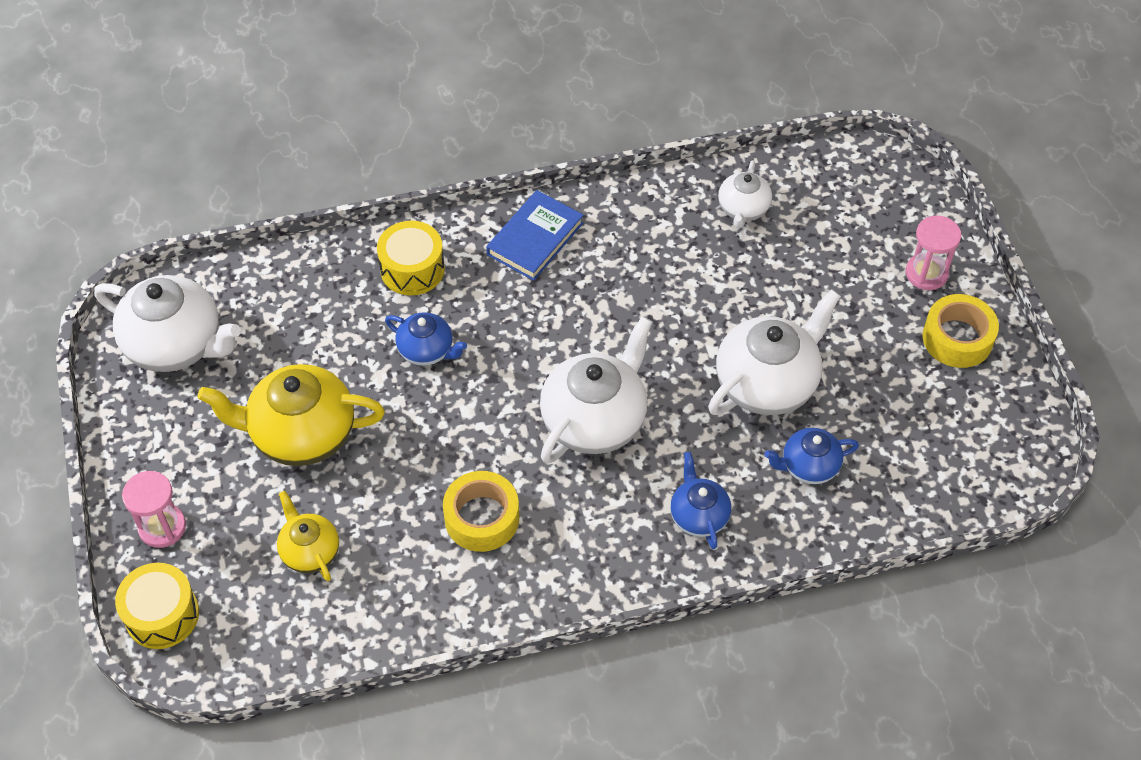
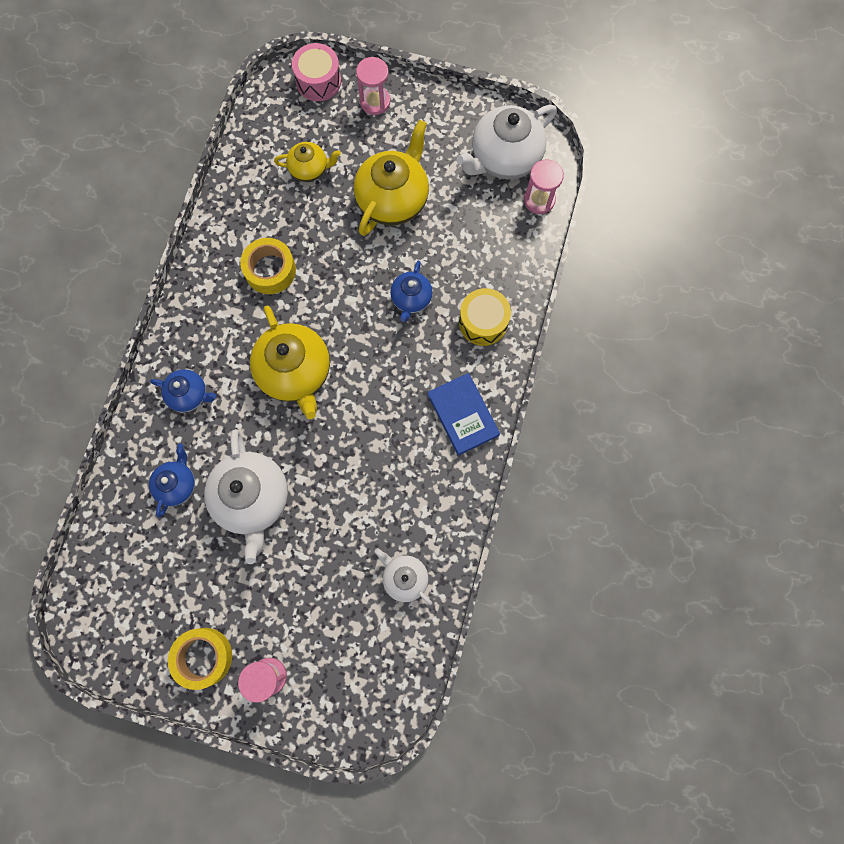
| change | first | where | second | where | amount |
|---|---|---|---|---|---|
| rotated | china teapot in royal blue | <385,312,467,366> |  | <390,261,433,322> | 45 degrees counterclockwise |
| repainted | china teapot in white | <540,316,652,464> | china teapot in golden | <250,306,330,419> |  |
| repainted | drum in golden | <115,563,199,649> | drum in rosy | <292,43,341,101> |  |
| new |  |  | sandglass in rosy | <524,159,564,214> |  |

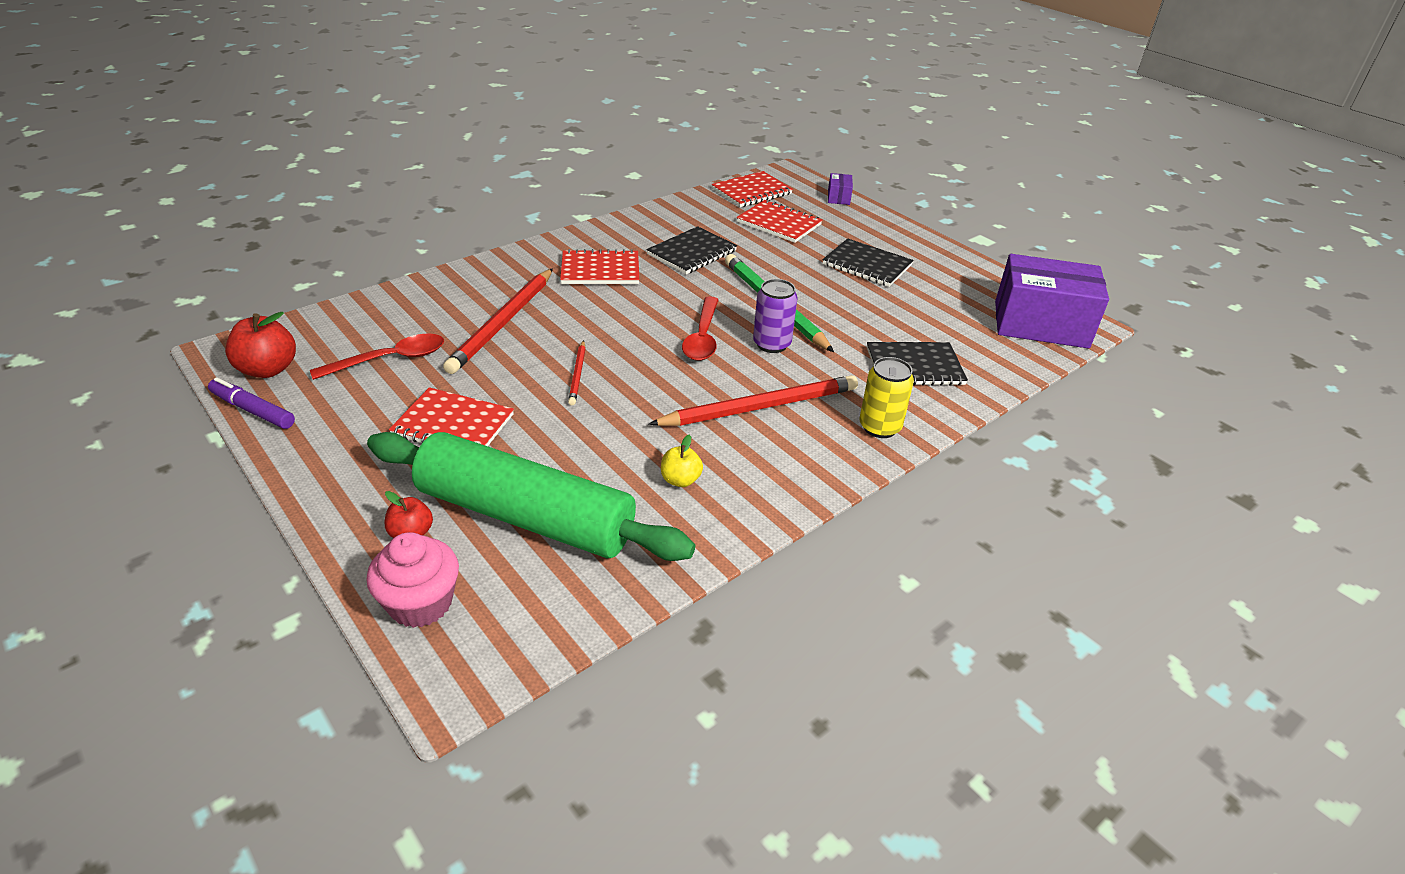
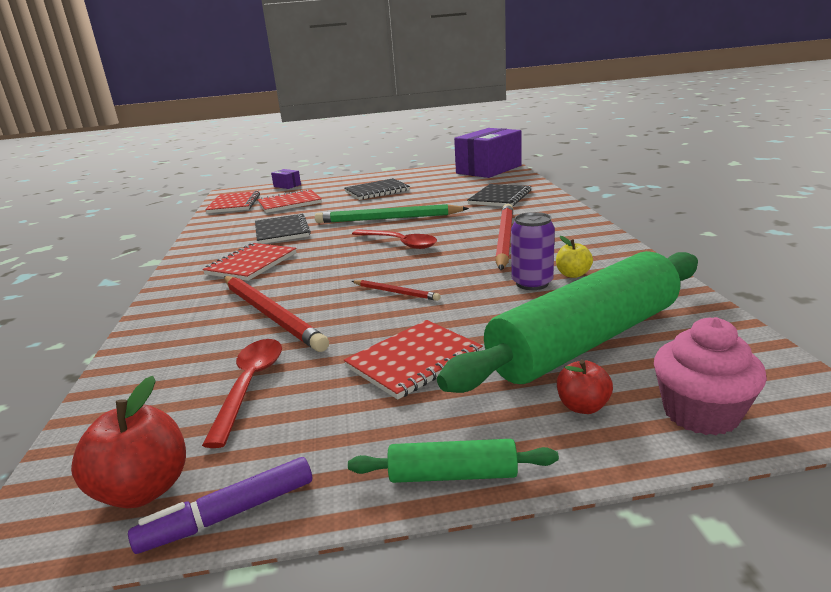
| change | first | where | second | where | amount |
|---|---|---|---|---|---|
| shifted | can in royal purple | <753,279,798,353> |  | <511,212,555,290> |  |
| gone | can in golden | <859,357,914,438> |  |  |  |
| new |  |  | dough roller in leaf-green | <348,439,559,483> |  |

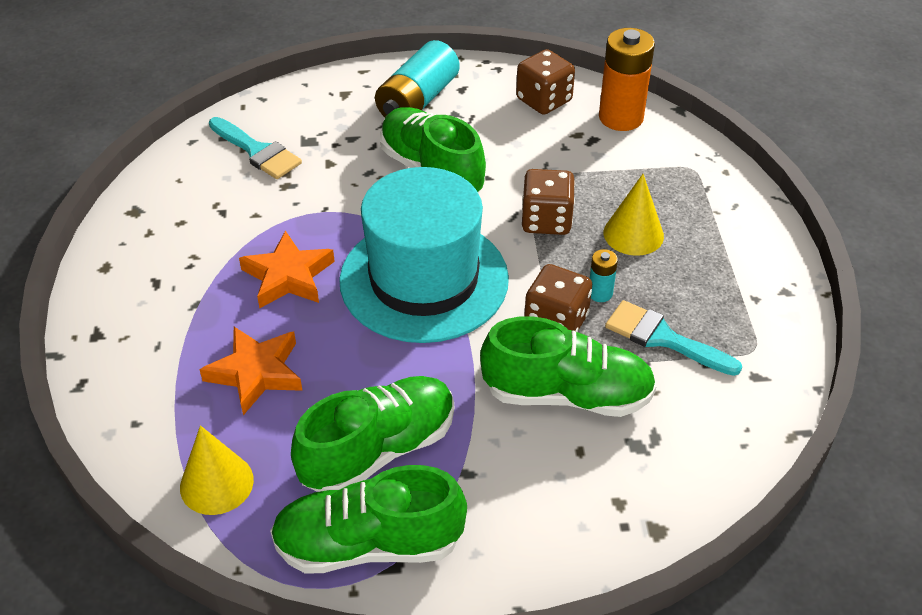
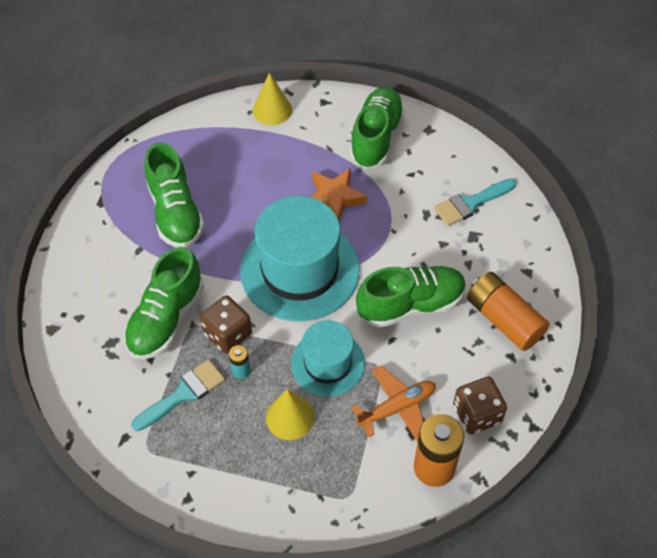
| change | first | where | second | where | amount |
|---|---|---|---|---|---|
| repainted | AA battery in turquoise | <375,40,460,117> | AA battery in orange-coloured | <467,272,549,351> |  |
| swapped | dice in brown | <522,169,575,235> | tall hat in turquoise | <291,320,365,397> |  |
| gone | star in orange-coloured | <199,327,303,415> |  |  |  |
| shifted | cone shape in golden | <180,425,254,515> |  | <253,73,292,125> |  |
| shifted | shoe in leaf-green | <270,465,467,574> |  | <350,87,405,169> |  |
| new |  |  | plane in orange-coloured | <351,365,436,443> |  |

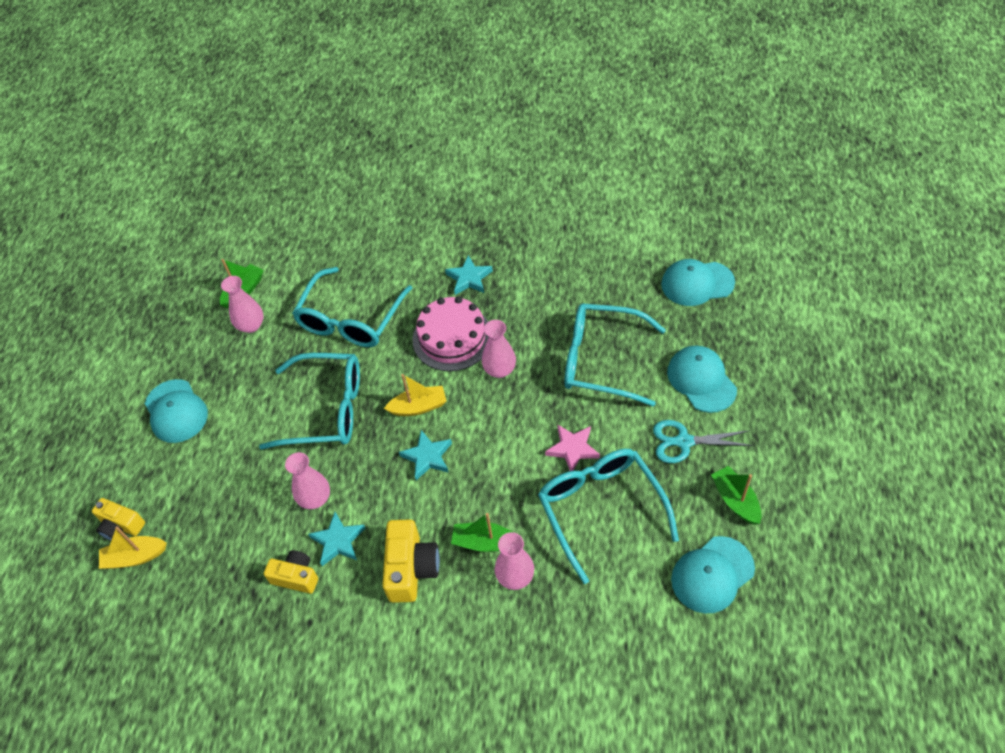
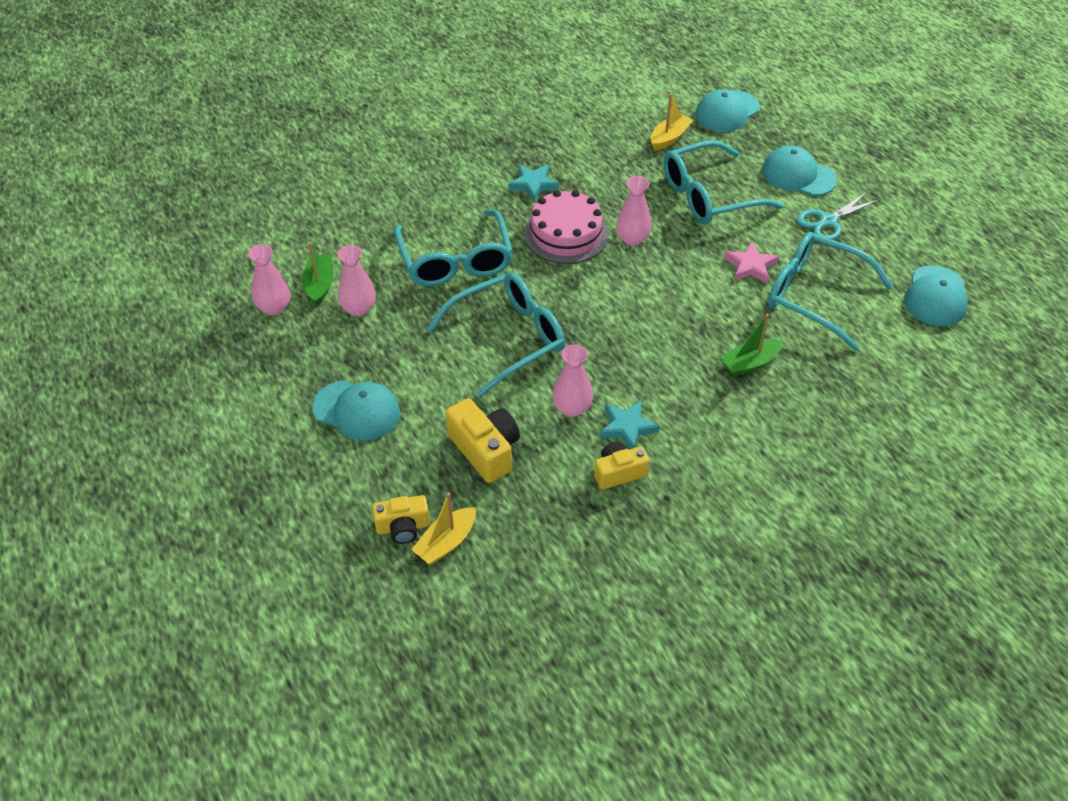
| change | first | where | second | where | amount |
|---|---|---|---|---|---|
| shifted | toy boat in golden | <384,374,446,416> |  | <650,94,693,151> |  |
| gone | star in turquoise | <399,430,452,480> |  |  |  |
| gone | toy boat in leaf-green | <711,466,762,525> |  |  |  |
| shifted | camera in golden | <382,520,440,603> |  | <446,398,520,483> |  |
| shifted | flower vase in rosy | <495,532,534,590> |  | <248,244,290,315> |  |

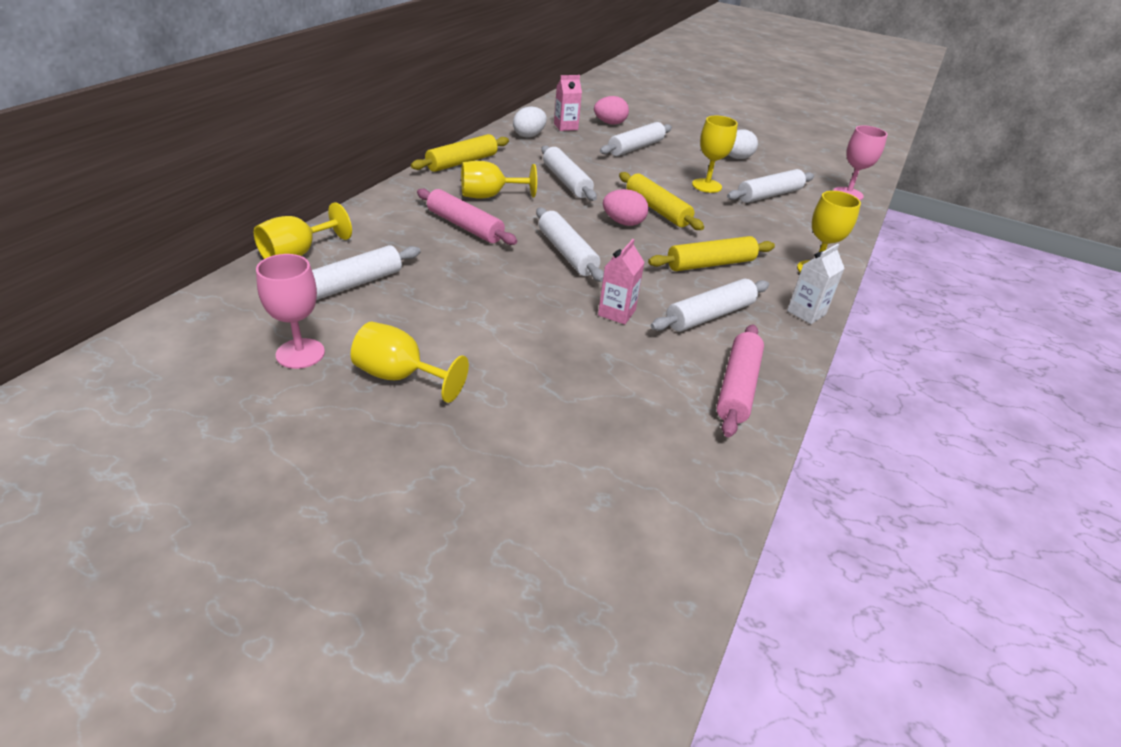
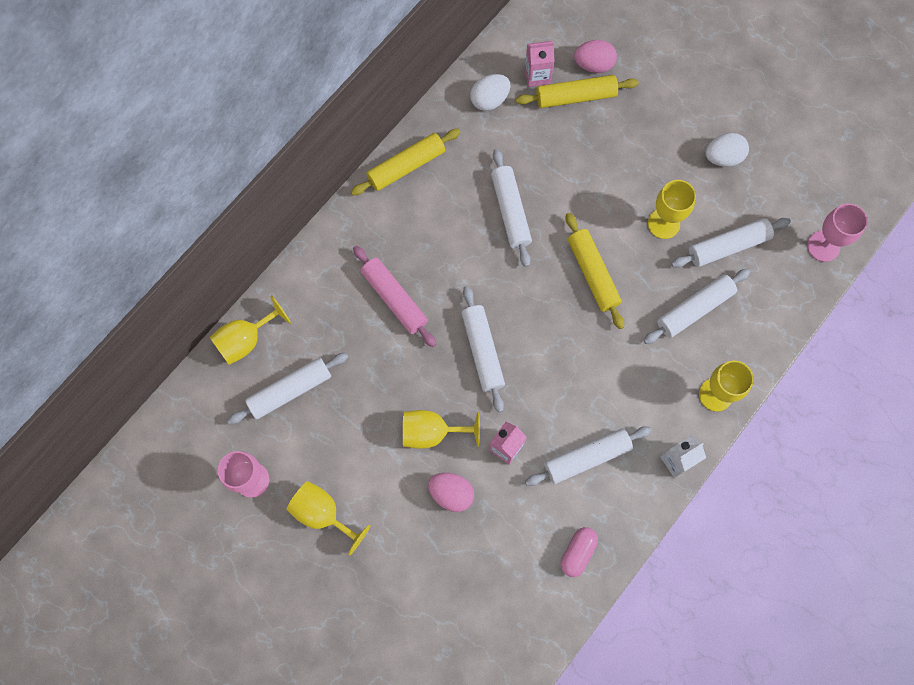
| change | first | where | second | where | amount |
|---|---|---|---|---|---|
| shifted | dough roller in white | <600,122,672,156> |  | <643,269,750,344> |  |
| shifted | wine glass in golden | <461,161,537,198> |  | <403,410,480,449> |  |
| shifted | egg shape in rosy | <603,189,648,226> |  | <428,473,474,512> |  |
| shifted | dough roller in golden | <648,236,775,271> |  | <516,75,639,108> |  |
| swapped | dough roller in rosy | <716,324,764,437> | pill in rosy | <561,527,598,577> |  |

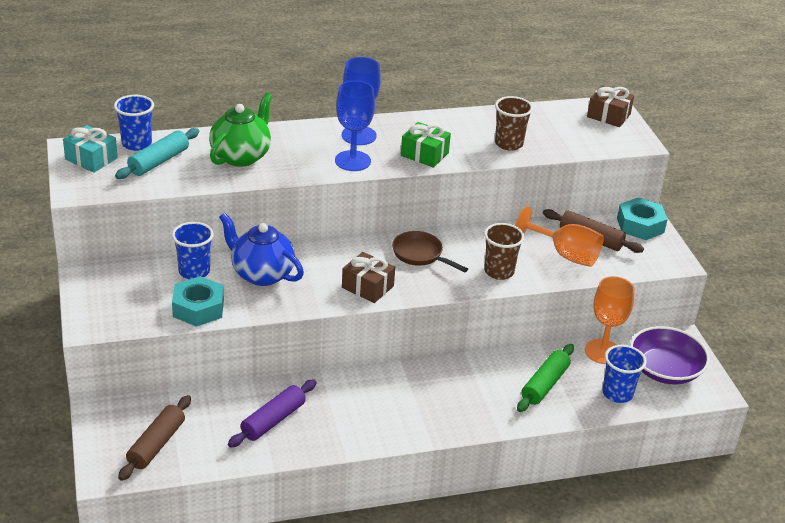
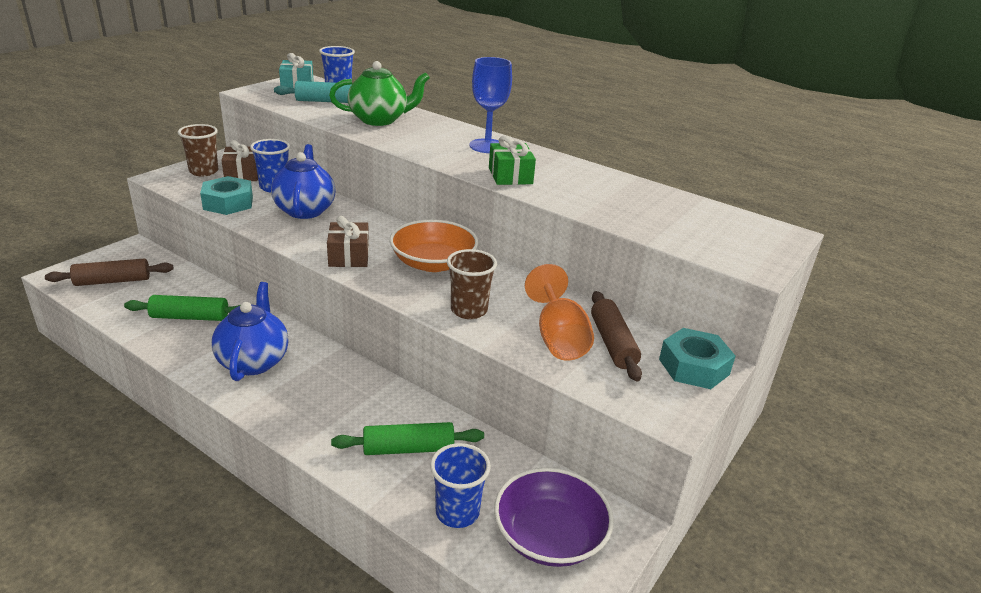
| change | first | where | second | where | amount |
|---|---|---|---|---|---|
| gone | wine glass in royal blue | <335,81,375,171> |  |  |  |
| shifted | gift in brown | <587,85,634,127> |  | <222,140,258,181> |  |
| shifted | beaker in brown | <495,96,533,151> |  | <178,124,218,176> |  |
| swapped | pan in brown | <392,231,468,273> | serving bowl in orange-coloured | <390,219,478,272> |  |
| gone | wine glass in orange-coloured | <585,276,635,364> |  |  |  |
| repainted | dough roller in royal purple | <228,379,317,448> | dough roller in leaf-green | <124,295,240,321> |  |
| new |  |  | china teapot in royal blue | <211,282,289,381> |  |

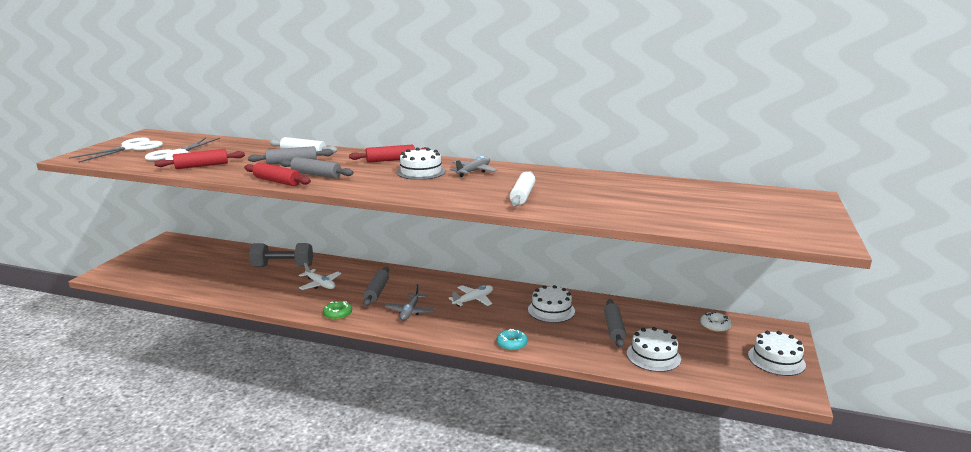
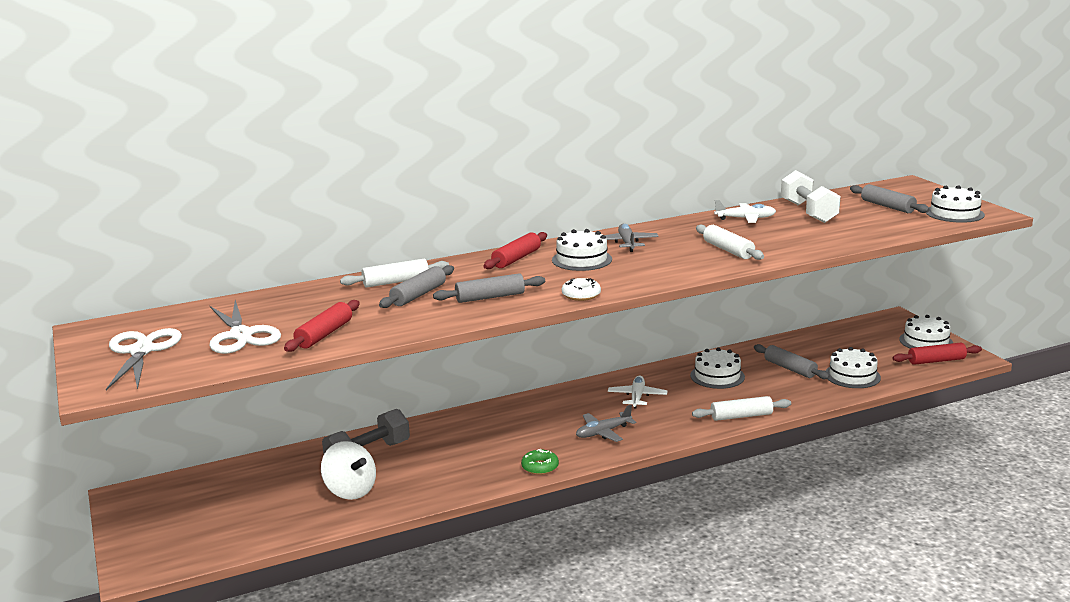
| change | first | where | second | where | amount |
|---|---|---|---|---|---|
| shifted | dough roller in scarlet | <244,162,311,186> |  | <893,343,982,365> |  |
| shifted | plane in white | <299,263,341,290> |  | <714,200,776,223> |  |
| shifted | dough roller in gray | <363,267,389,306> |  | <850,184,930,213> |  |
| rotated | plane in gray | <385,284,435,321> |  | <576,405,636,442> | 90 degrees clockwise |
| shifted | doughnut in white | <700,312,732,332> |  | <562,278,601,301> |  |
| swapped | doughnut in turquoise | <497,329,528,351> | dough roller in white | <692,396,791,421> |  |
| new |  |  | dumbbell in white | <781,170,841,223> |  |
| new |  |  | cake in white | <926,185,985,223> |  |
| new |  |  | toy top in white | <321,441,376,500> |  |

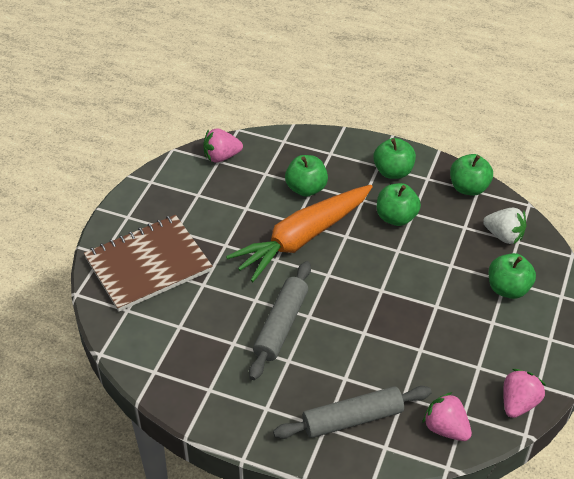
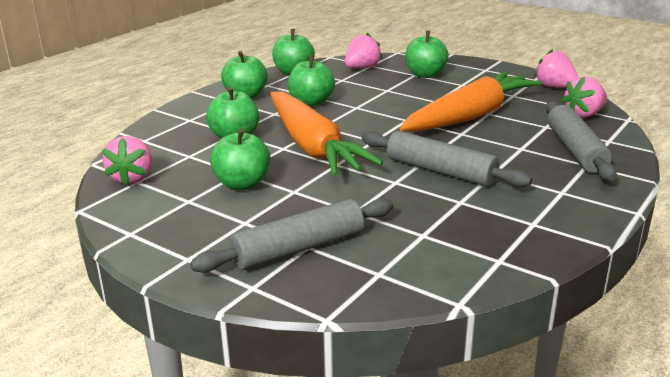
| change | first | where | second | where | amount |
|---|---|---|---|---|---|
| repainted | strawberry in white | <483,208,526,244> | strawberry in rosy | <345,33,382,69> |  |
| swapped | exercise book in brown | <84,215,212,312> | dough roller in gray | <190,198,394,273> |  |
| new |  |  | root vegetable in orange-coloured | <399,72,542,131> |  |
| new |  |  | apple fruit in leaf-green | <210,128,271,190> |  |

